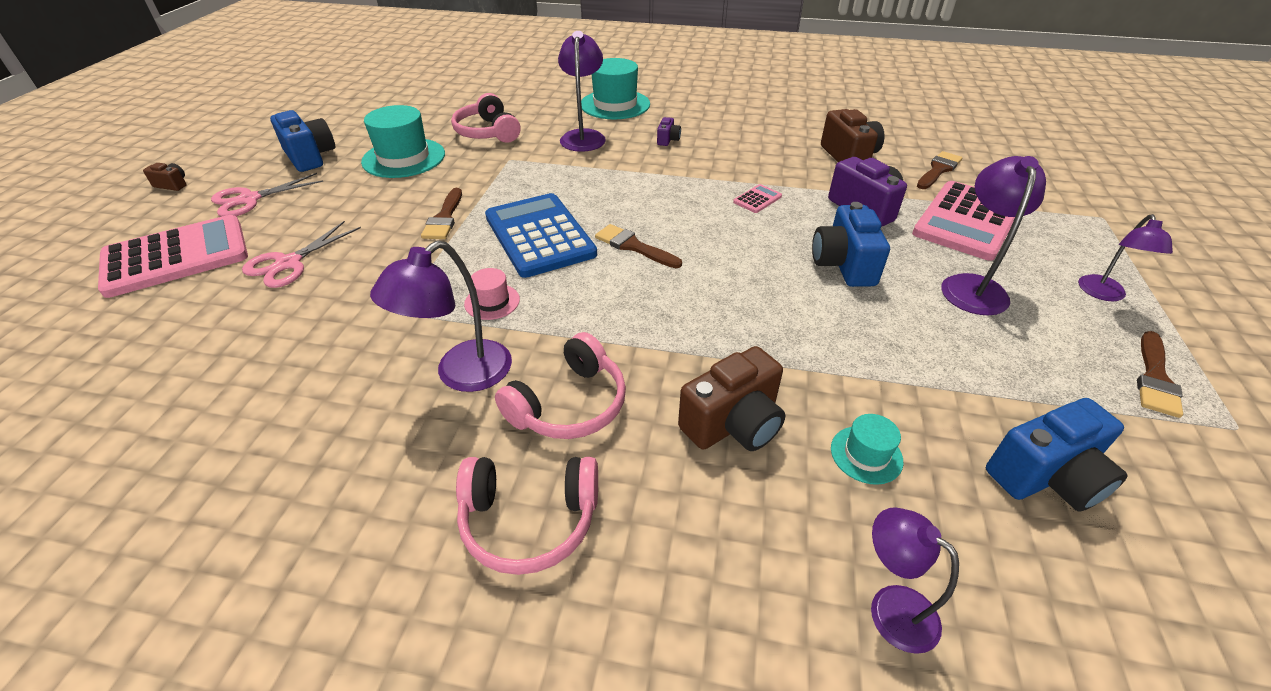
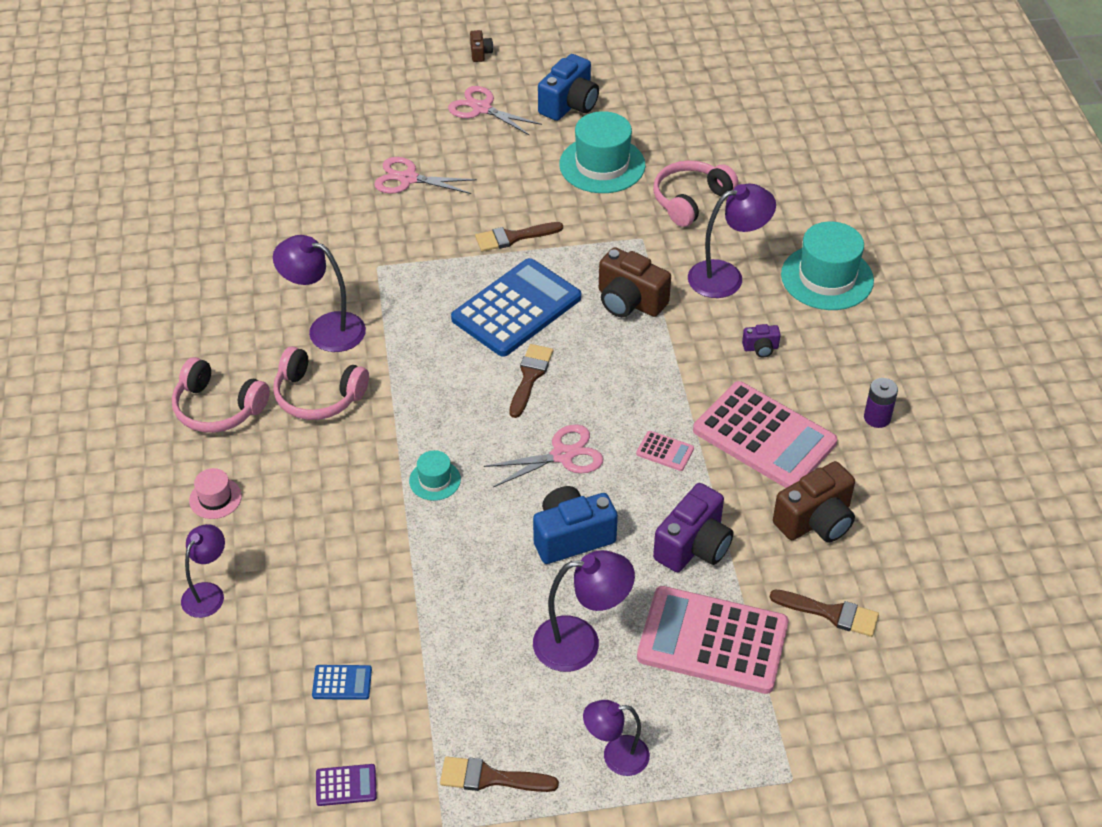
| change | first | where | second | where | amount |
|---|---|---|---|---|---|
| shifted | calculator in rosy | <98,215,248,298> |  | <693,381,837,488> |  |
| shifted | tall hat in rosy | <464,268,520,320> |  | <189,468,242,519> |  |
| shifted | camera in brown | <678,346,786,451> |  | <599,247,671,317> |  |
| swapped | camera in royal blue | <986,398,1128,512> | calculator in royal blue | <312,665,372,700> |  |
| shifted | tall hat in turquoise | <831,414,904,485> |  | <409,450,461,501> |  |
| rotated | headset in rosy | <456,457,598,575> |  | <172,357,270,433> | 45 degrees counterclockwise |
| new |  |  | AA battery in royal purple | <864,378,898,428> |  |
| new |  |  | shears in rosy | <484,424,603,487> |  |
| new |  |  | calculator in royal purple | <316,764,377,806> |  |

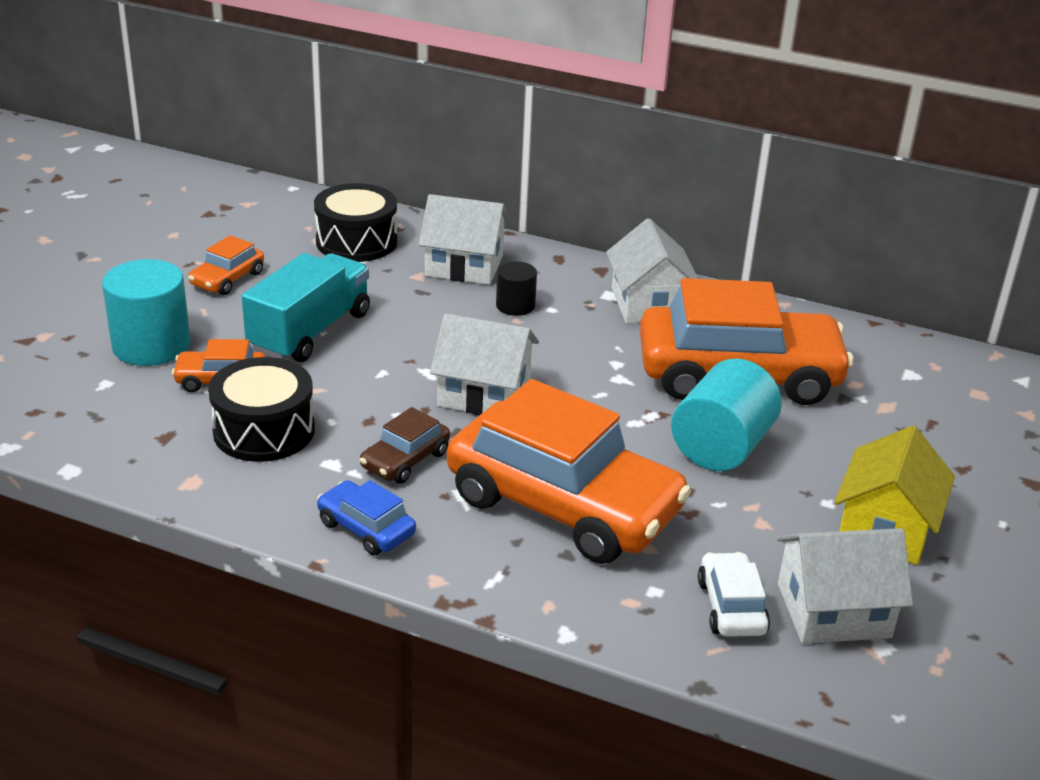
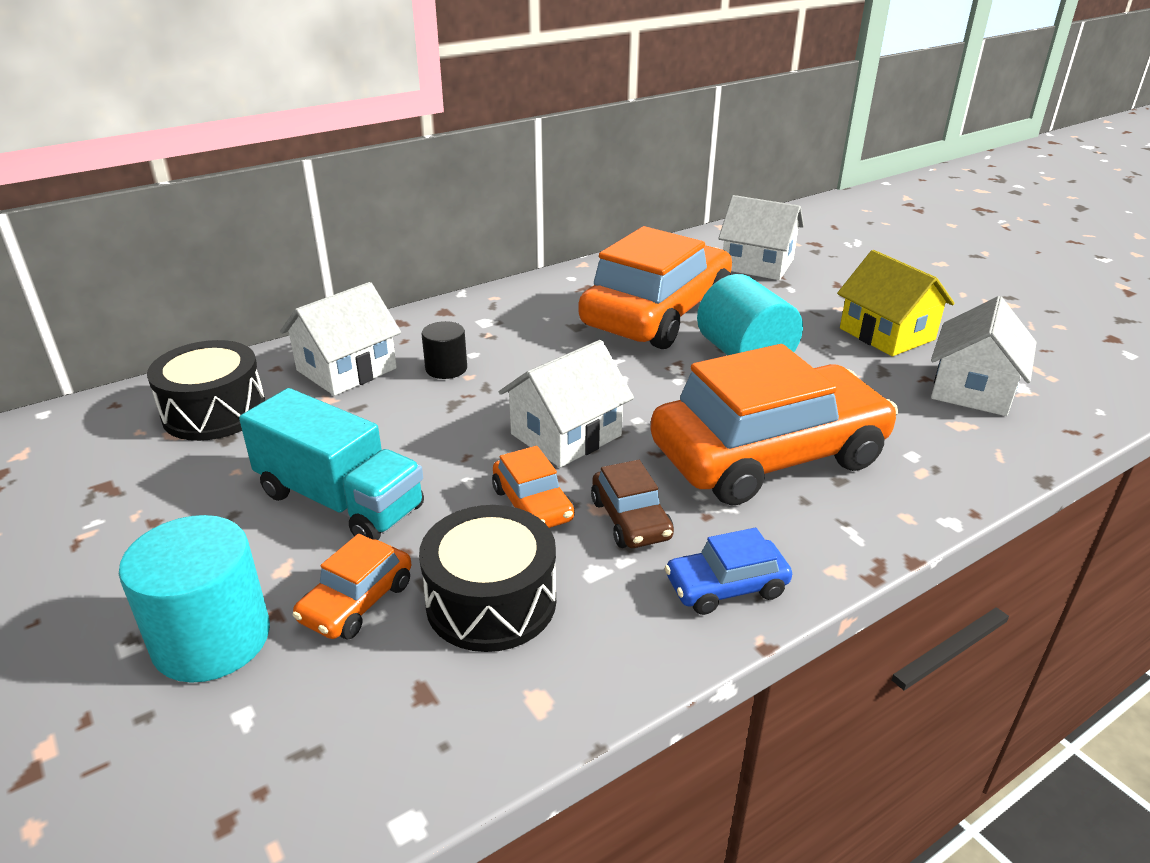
| change | first | where | second | where | amount |
|---|---|---|---|---|---|
| shifted | toy house in white | <606,218,698,323> |  | <718,195,804,280> |  |
| shifted | automobile in orange-coloured | <188,235,264,295> |  | <492,446,575,528> |  |
| rotated | lorry in turquoise | <242,253,370,362> |  | <239,388,424,540> | 150 degrees clockwise |
| gone | automobile in white | <698,552,770,637> |  |  |  |

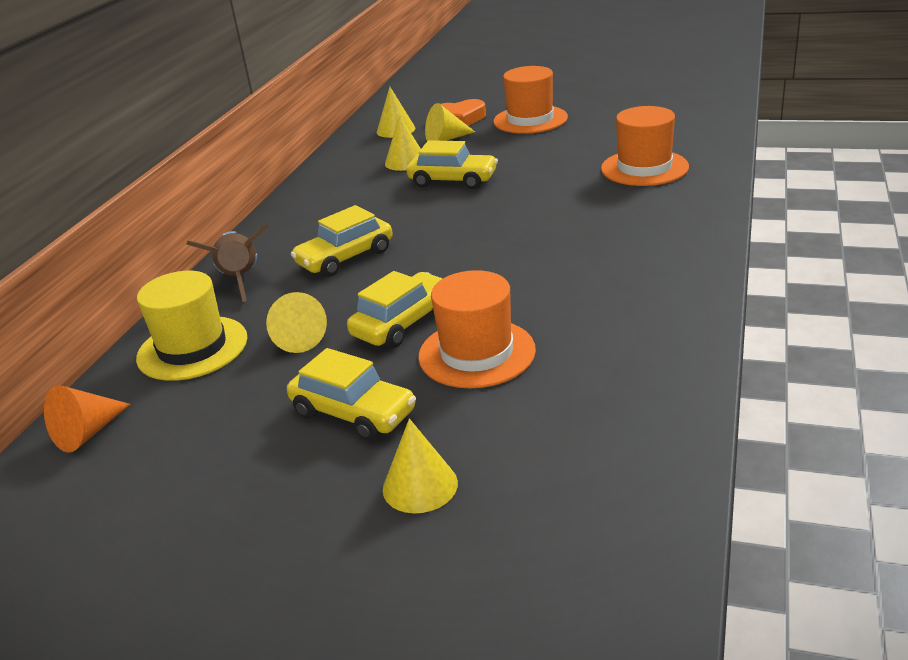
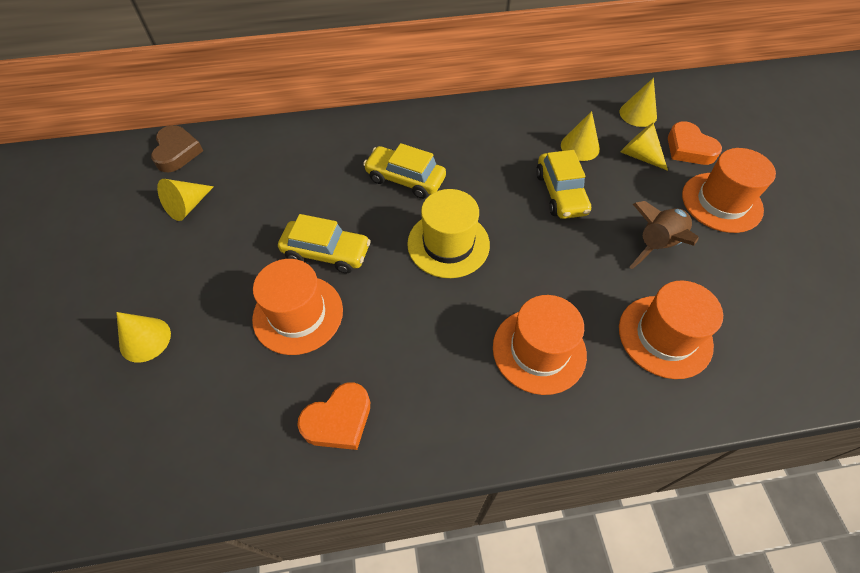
| change | first | where | second | where | amount |
|---|---|---|---|---|---|
| shifted | spaceship in brown | <186,224,269,302> |  | <629,201,699,269> |  |
| shifted | tall hat in golden | <136,271,248,381> |  | <407,189,490,278> |  |
| shifted | cone shape in golden | <266,292,327,353> |  | <157,179,214,221> |  |
| gone | automobile in golden | <287,348,416,441> |  |  |  |
| swapped | cone shape in orange-coloured | <44,385,130,453> | love heart in brown | <151,125,203,172> |  |
| new |  |  | tall hat in orange-coloured | <493,295,587,395> |  |
| new |  |  | love heart in orange-coloured | <297,382,370,450> |  |

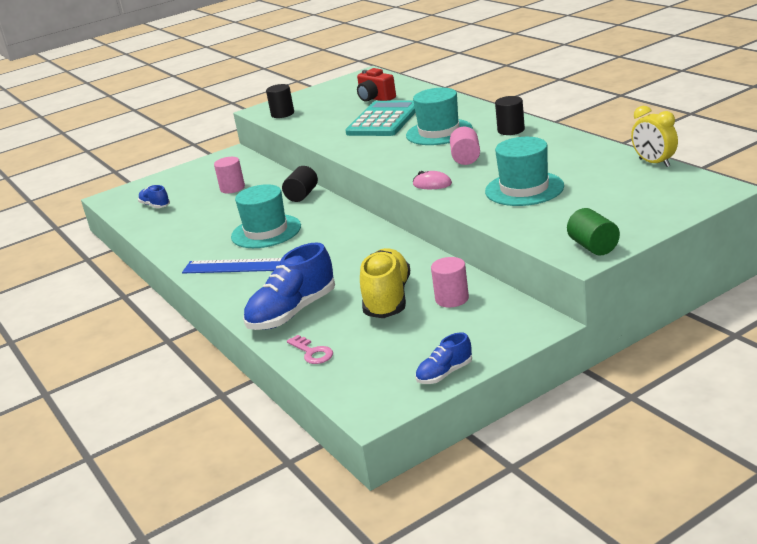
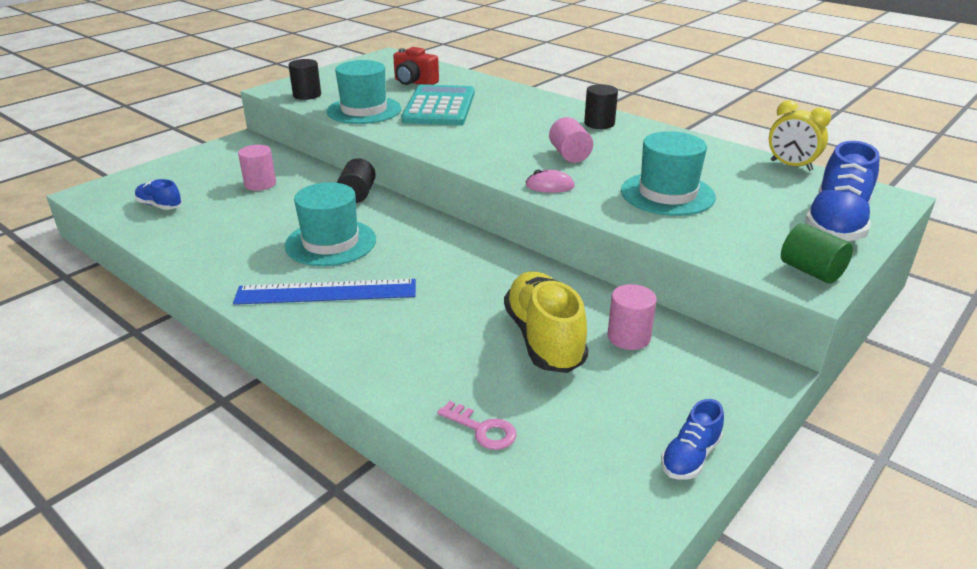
| change | first | where | second | where | amount |
|---|---|---|---|---|---|
| shifted | tall hat in turquoise | <406,88,473,145> |  | <327,60,401,124> |  |
| shifted | shoe in royal blue | <243,242,335,330> |  | <805,141,880,241> |  |

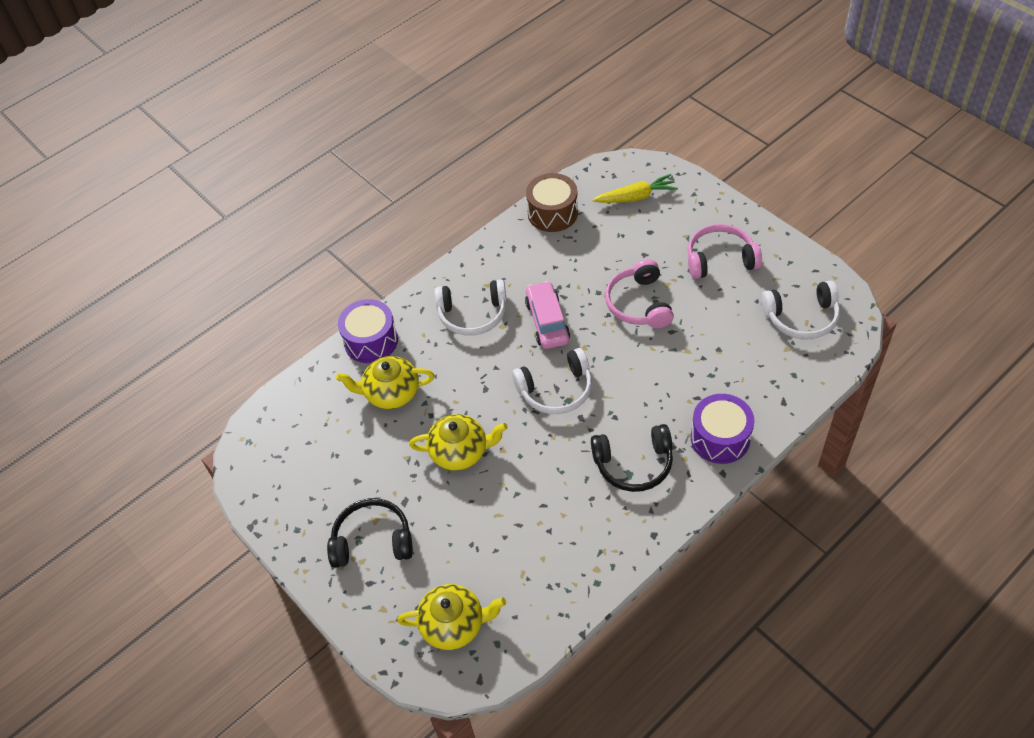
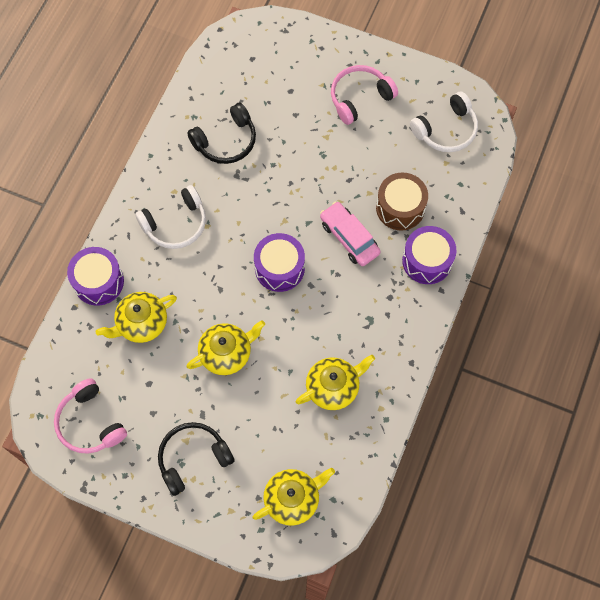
| change | first | where | second | where | amount |
|---|---|---|---|---|---|
| shifted | drum in brown | <526,173,578,232> |  | <376,173,428,231> |  |
| gone | root vegetable in golden | <592,174,678,203> |  |  |  |
| shifted | headset in rosy | <605,259,674,328> |  | <54,378,127,454> |  |
| shifted | automobile in rosy | <525,281,570,349> |  | <320,201,381,266> |  |
| swapped | headset in white | <512,348,592,414> | drum in royal purple | <254,233,305,292> |  |
| shifted | headset in black | <591,424,673,492> |  | <187,103,256,164> |  |
| new |  |  | china teapot in golden | <296,355,375,410> |  |

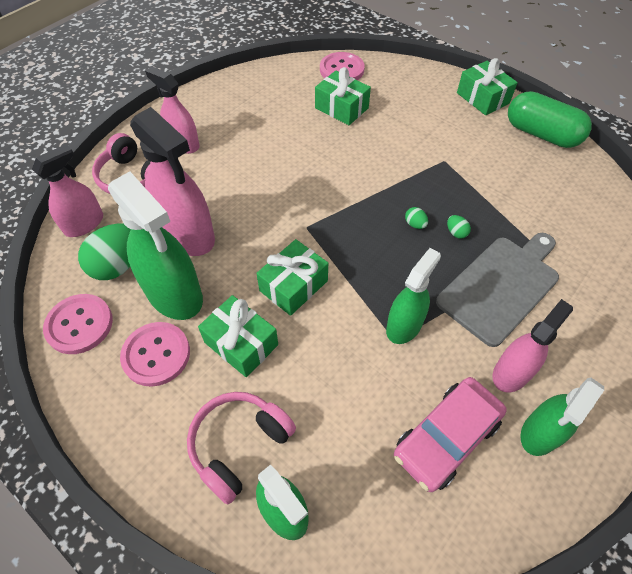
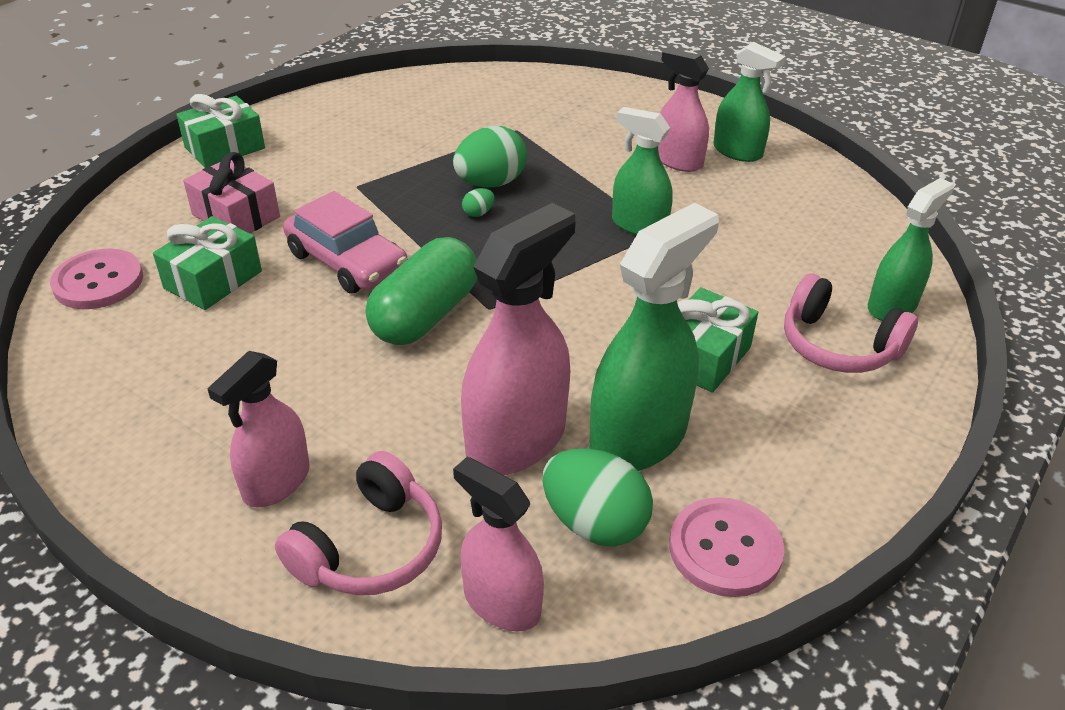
| change | first | where | second | where | amount |
|---|---|---|---|---|---|
| shifted | pill in leaf-green | <508,91,592,148> |  | <366,237,477,345> |  |
| scaled | egg shape in leaf-green | <447,215,471,238> |  | <453,126,527,187> | x2.31 |
| gone | bread board in gray | <436,233,559,347> |  |  |  |
| gone | gift in leaf-green | <256,239,328,316> |  |  |  |
| gone | shirt button in rosy | <120,322,190,387> |  |  |  |
| shifted | automobile in rosy | <394,377,507,492> |  | <283,191,407,294> |  |
| new |  |  | gift in rosy | <183,152,280,233> |  |

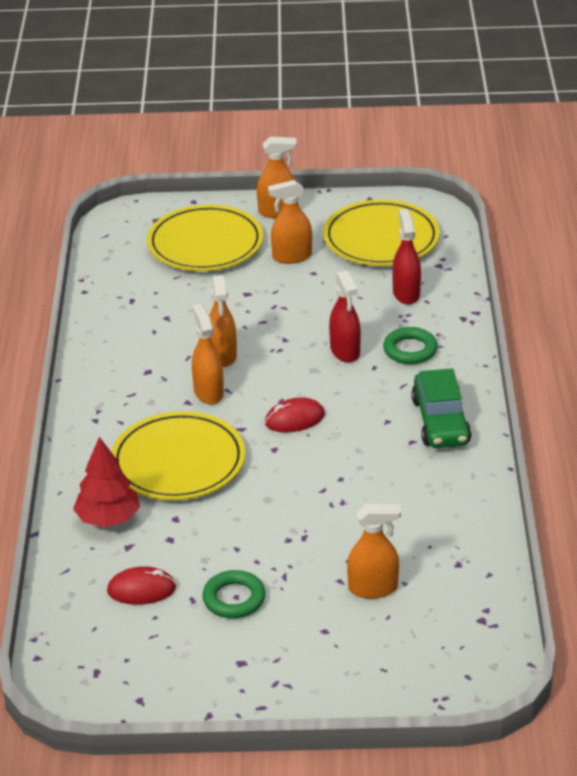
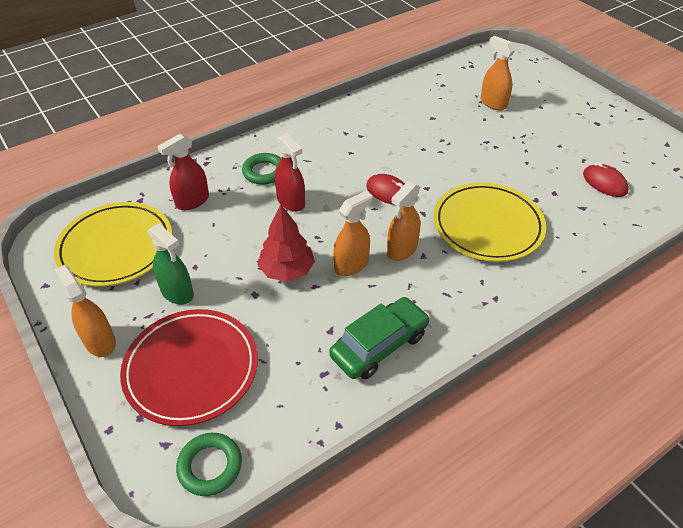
| change | first | where | second | where | amount |
|---|---|---|---|---|---|
| repainted | sprayer in orange-coloured | <268,180,312,264> | sprayer in leaf-green | <147,223,194,305> |  |
| repainted | plate in golden | <147,205,263,271> | plate in scarlet | <120,309,258,426> |  |
| rotated | sprayer in scarlet | <329,271,361,363> |  | <275,133,305,212> | 105 degrees clockwise |
| shifted | automobile in leaf-green | <411,368,471,448> |  | <329,297,430,379> |  |
| shifted | fir tree in scarlet | <73,437,140,527> |  | <258,205,315,282> |  |
| shifted | ring in leaf-green | <202,570,265,618> |  | <176,433,242,496> |  |

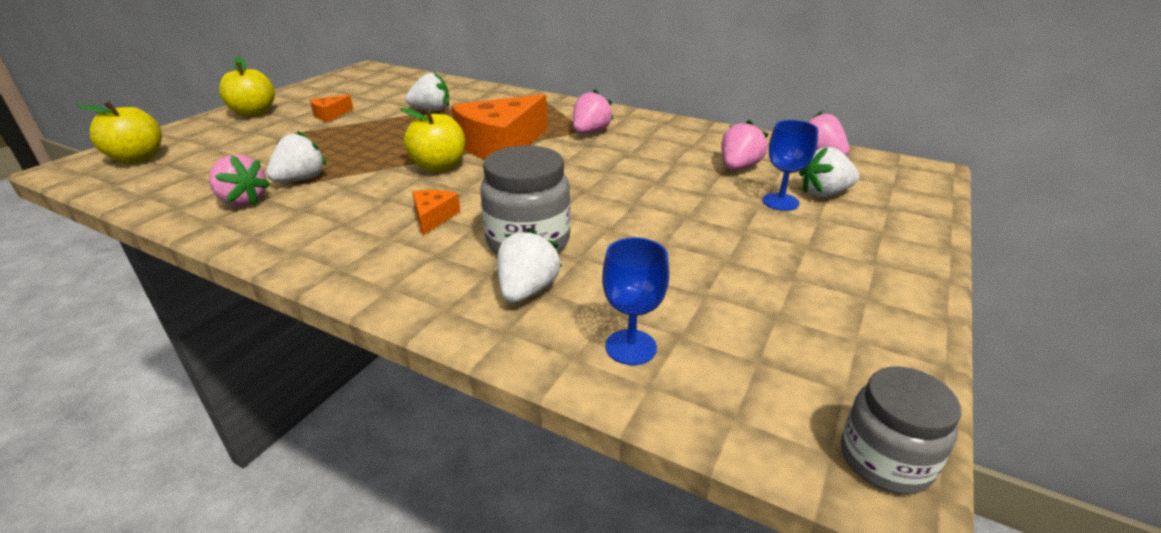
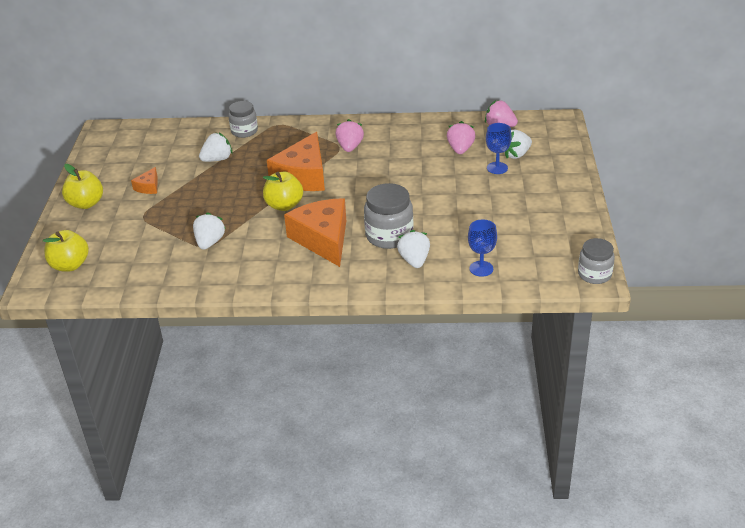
| change | first | where | second | where | amount |
|---|---|---|---|---|---|
| gone | strawberry in rosy | <209,154,271,206> |  |  |  |
| scaled | piece of cheese in orange-coloured | <412,190,460,235> |  | <284,198,346,267> | x2.24 |
| new |  |  | preserve jar in gray | <228,101,258,138> |  |

